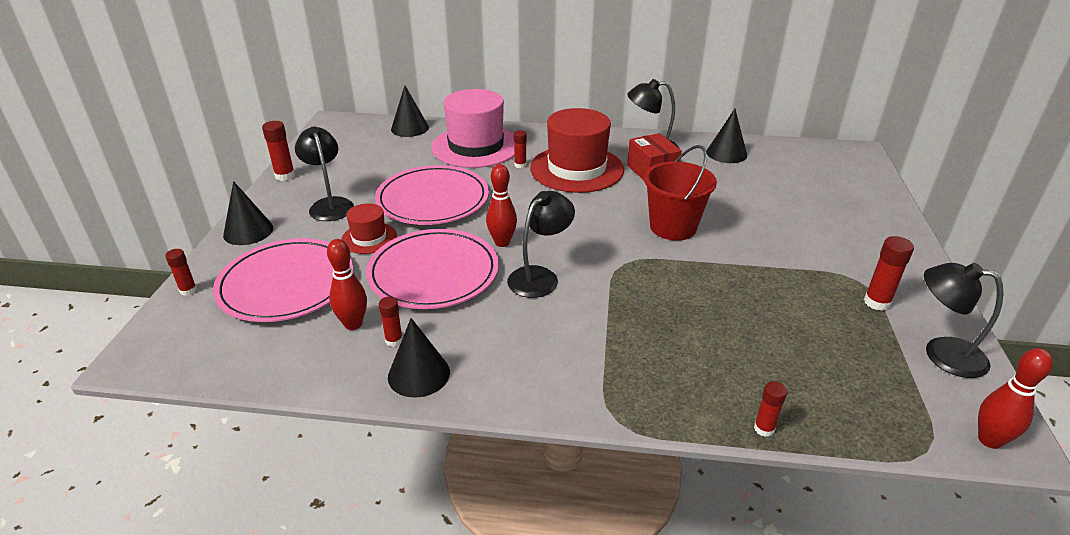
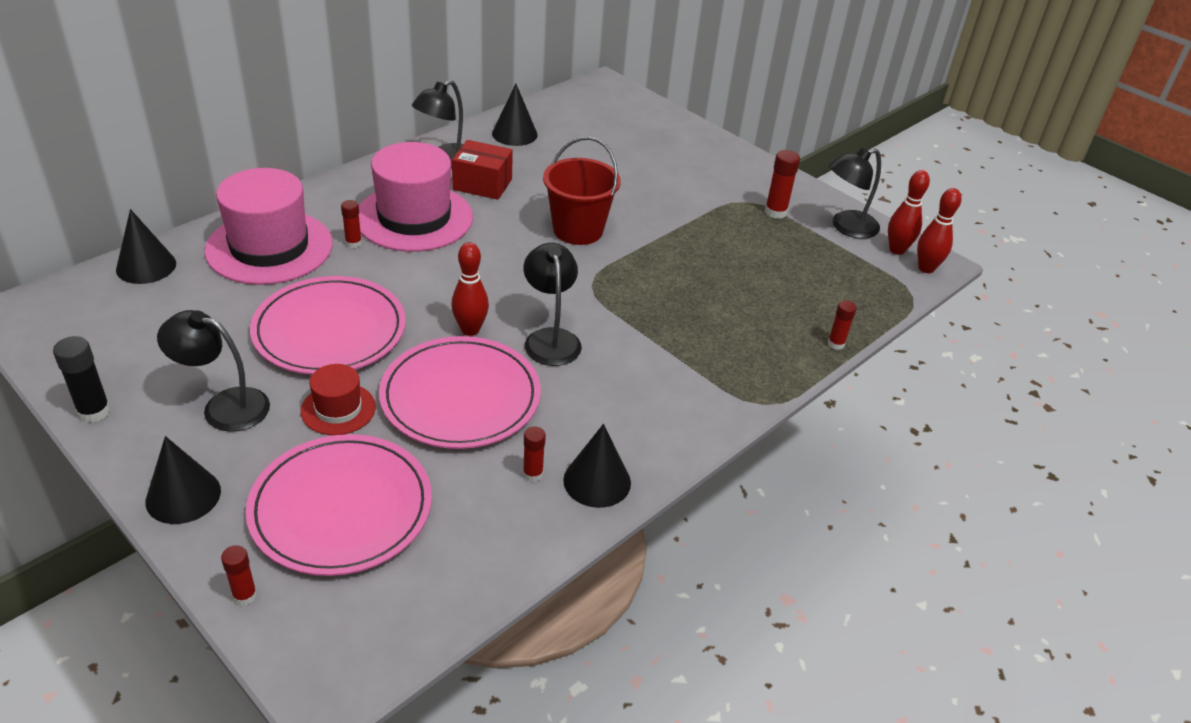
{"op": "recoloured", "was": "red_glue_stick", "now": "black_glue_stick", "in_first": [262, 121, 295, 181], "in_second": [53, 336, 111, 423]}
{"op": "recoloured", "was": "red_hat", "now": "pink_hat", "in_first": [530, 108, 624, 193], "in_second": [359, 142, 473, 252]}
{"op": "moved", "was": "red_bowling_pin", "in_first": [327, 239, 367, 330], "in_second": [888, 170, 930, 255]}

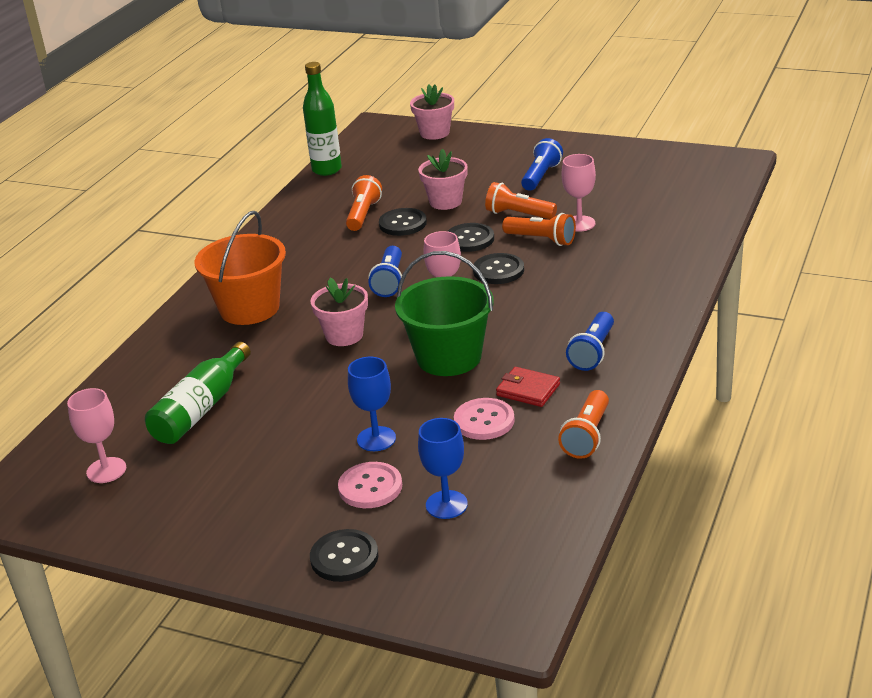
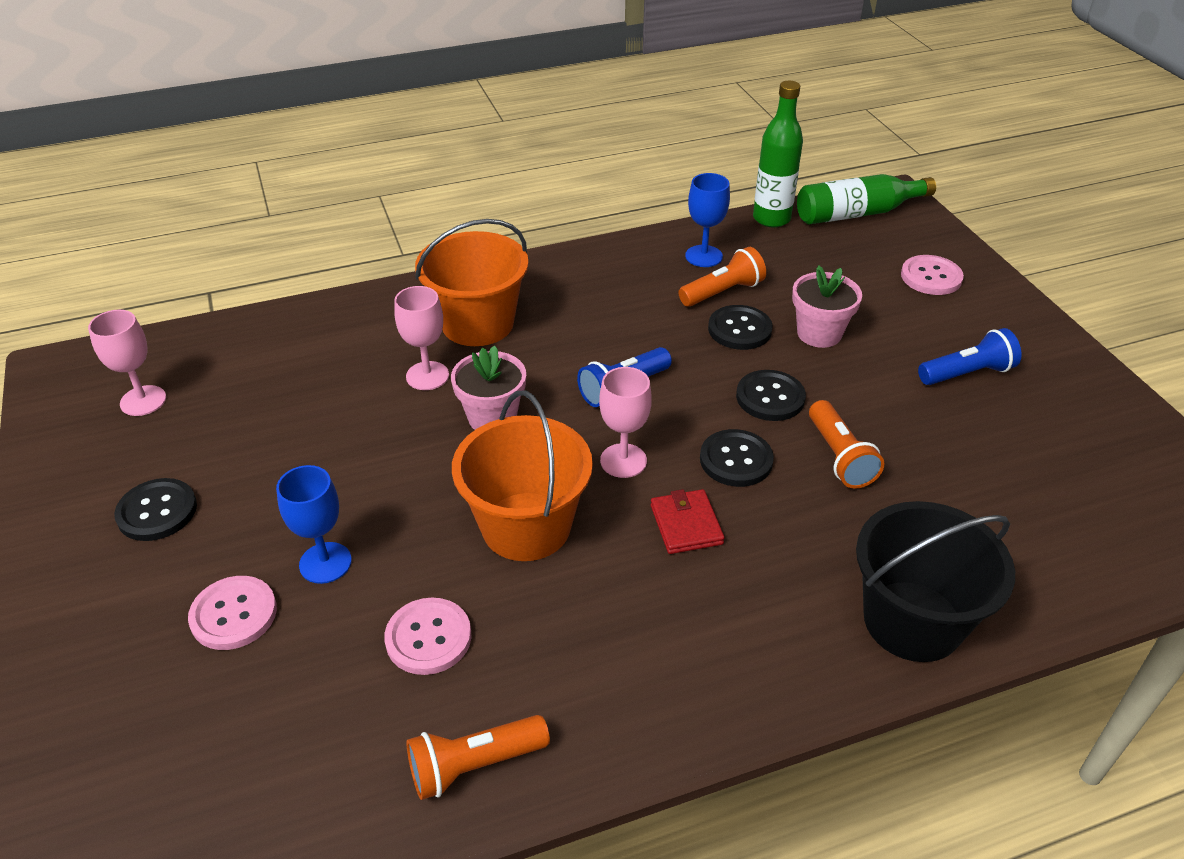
{"op": "moved", "was": "black_button", "in_first": [310, 529, 378, 582], "in_second": [114, 478, 197, 541]}
{"op": "moved", "was": "pink_goblet", "in_first": [562, 154, 596, 232], "in_second": [394, 286, 449, 390]}
{"op": "recoloured", "was": "green_bucket", "now": "orange_bucket", "in_first": [395, 251, 494, 376], "in_second": [452, 390, 593, 561]}
{"op": "moved", "was": "red_wallet", "in_first": [496, 367, 560, 407], "in_second": [651, 489, 725, 554]}
{"op": "moved", "was": "blue_goblet", "in_first": [418, 418, 468, 519], "in_second": [685, 173, 730, 267]}
{"op": "moved", "was": "green_bottle", "in_first": [145, 342, 251, 444], "in_second": [797, 174, 936, 225]}
{"op": "added", "now": "black_bucket", "in_second": [856, 501, 1015, 662]}
{"op": "added", "now": "pink_button", "in_second": [901, 255, 964, 295]}
{"op": "removed", "was": "pink_flower_pot", "in_first": [410, 85, 454, 140]}
{"op": "removed", "was": "orange_flashlight", "in_first": [485, 182, 557, 219]}
{"op": "removed", "was": "blue_flashlight", "in_first": [566, 312, 614, 371]}

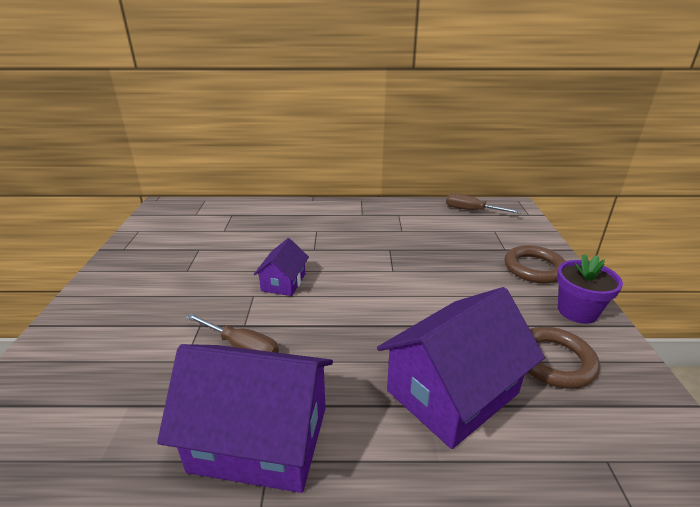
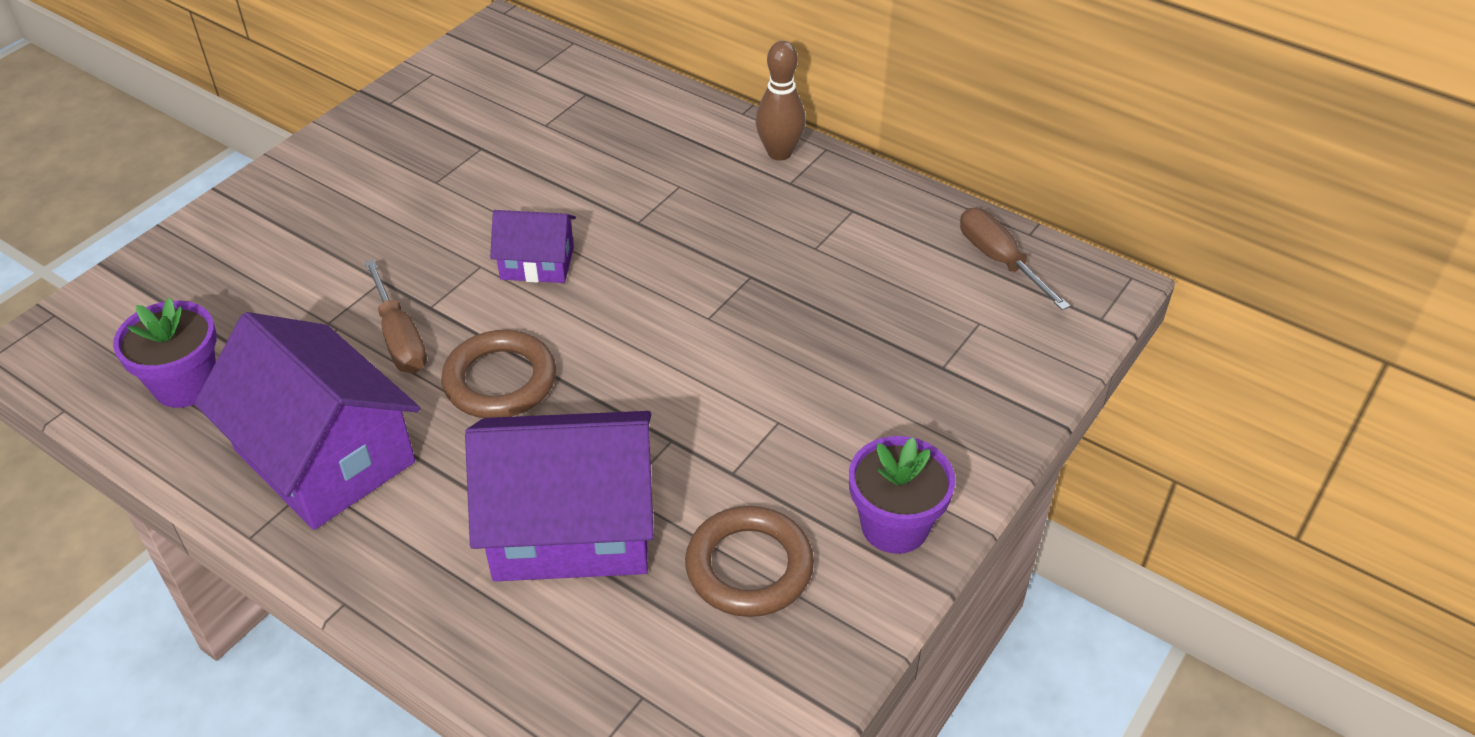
{"op": "added", "now": "purple_flower_pot", "in_second": [113, 298, 217, 408]}
{"op": "moved", "was": "brown_ring", "in_first": [504, 245, 566, 284], "in_second": [441, 330, 556, 418]}
{"op": "turned", "was": "purple_house", "in_first": [254, 238, 309, 296], "in_second": [490, 210, 576, 283], "clockwise": 45}
{"op": "added", "now": "brown_bowling_pin", "in_second": [755, 41, 806, 161]}

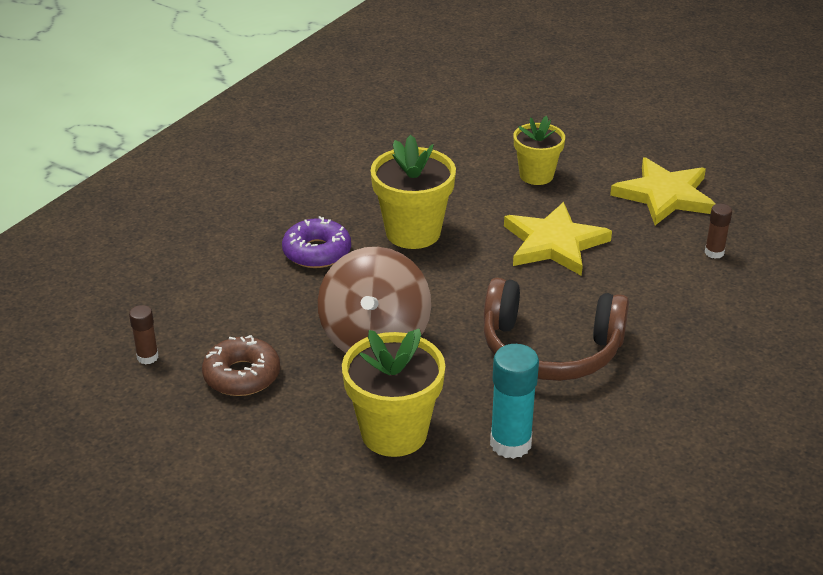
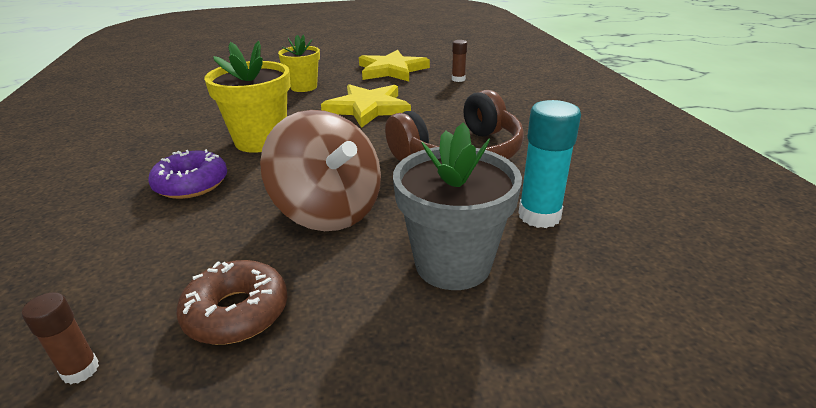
{"op": "recoloured", "was": "yellow_flower_pot", "now": "grey_flower_pot", "in_first": [342, 329, 445, 457], "in_second": [393, 123, 522, 290]}

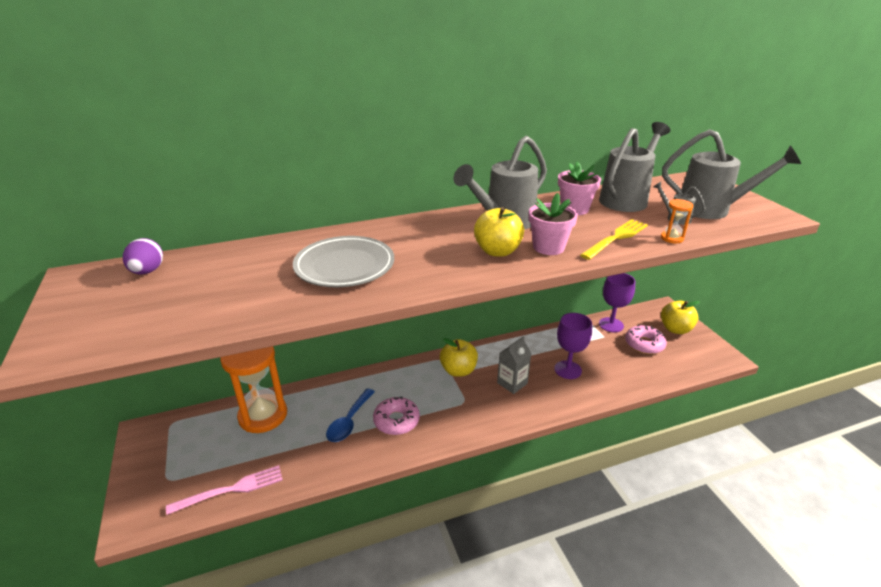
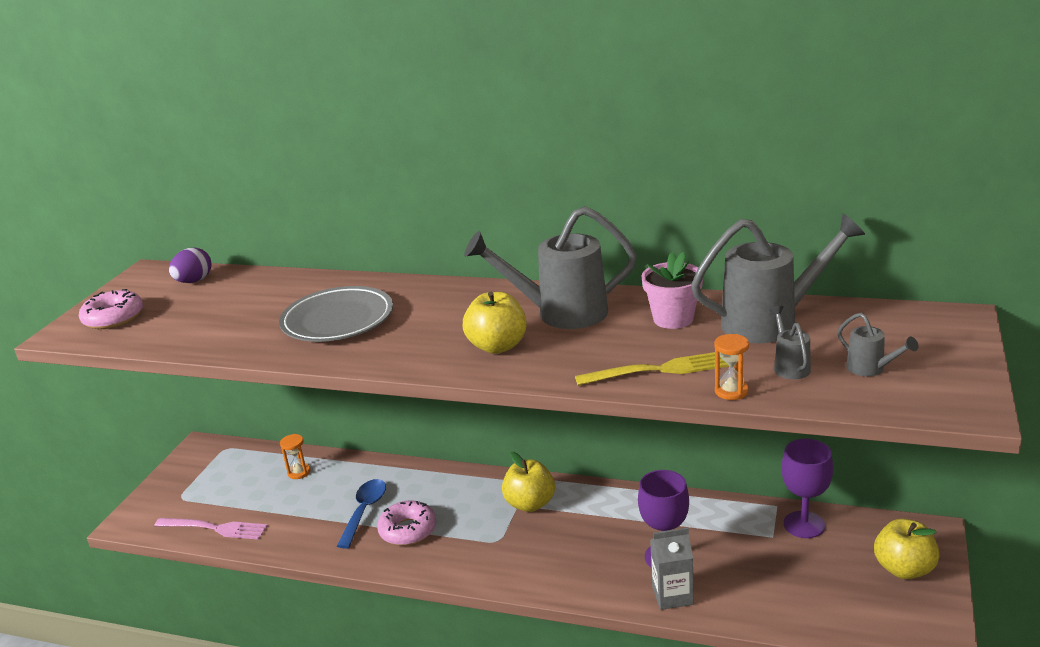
{"op": "moved", "was": "pink_donut", "in_first": [625, 325, 667, 354], "in_second": [79, 289, 143, 329]}
{"op": "resized", "was": "orange_hourglass", "in_first": [220, 346, 287, 433], "in_second": [280, 434, 310, 479], "ratio": 0.41}
{"op": "turned", "was": "blue_spoon", "in_first": [326, 389, 375, 442], "in_second": [337, 479, 386, 549], "clockwise": 135}
{"op": "moved", "was": "grey_carton", "in_first": [497, 336, 531, 394], "in_second": [650, 528, 694, 610]}
{"op": "resized", "was": "grey_watering_can", "in_first": [662, 129, 801, 219], "in_second": [837, 313, 918, 376], "ratio": 0.45}
{"op": "removed", "was": "pink_flower_pot", "in_first": [529, 193, 578, 255]}

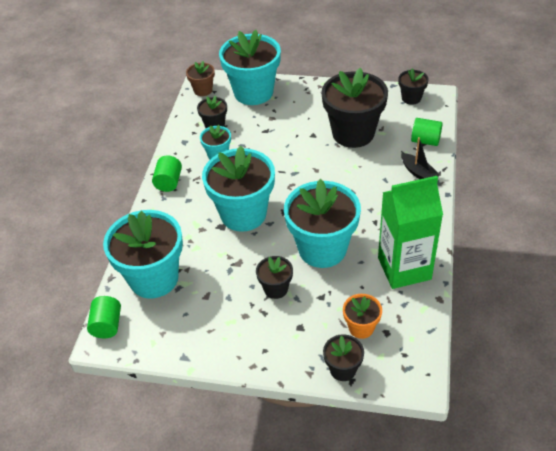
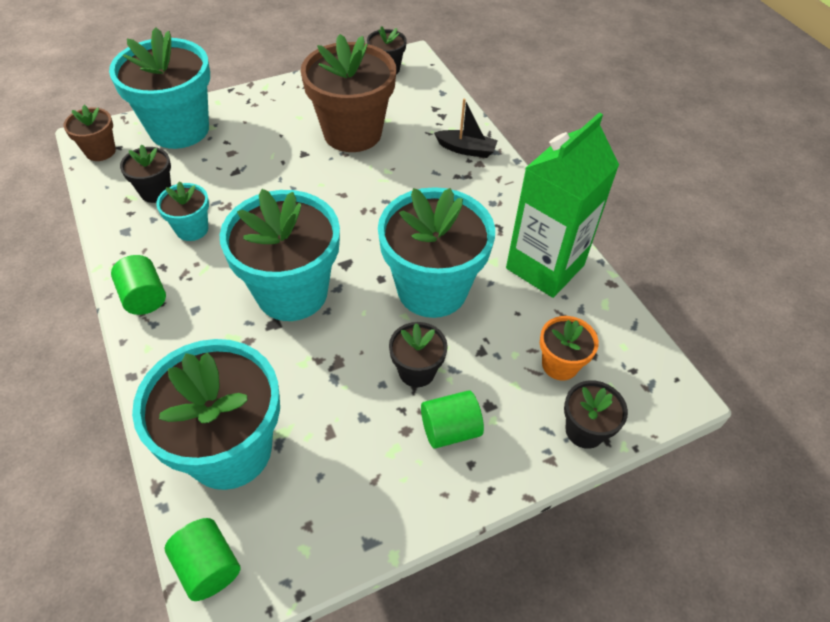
{"op": "recoloured", "was": "black_flower_pot", "now": "brown_flower_pot", "in_first": [321, 68, 388, 148], "in_second": [301, 34, 396, 152]}
{"op": "moved", "was": "green_cylinder", "in_first": [411, 118, 443, 146], "in_second": [421, 390, 484, 449]}

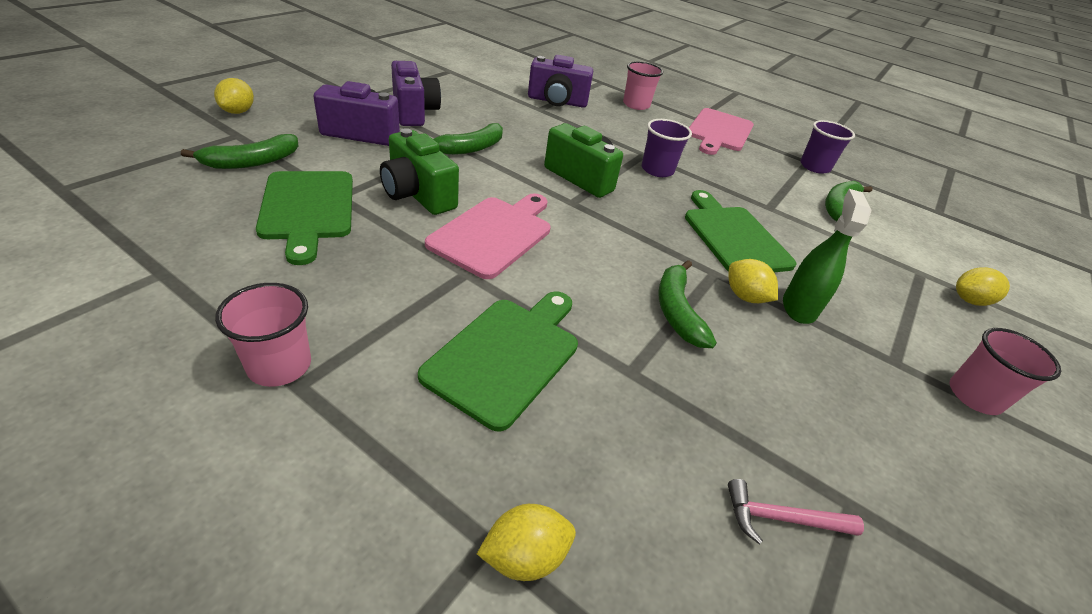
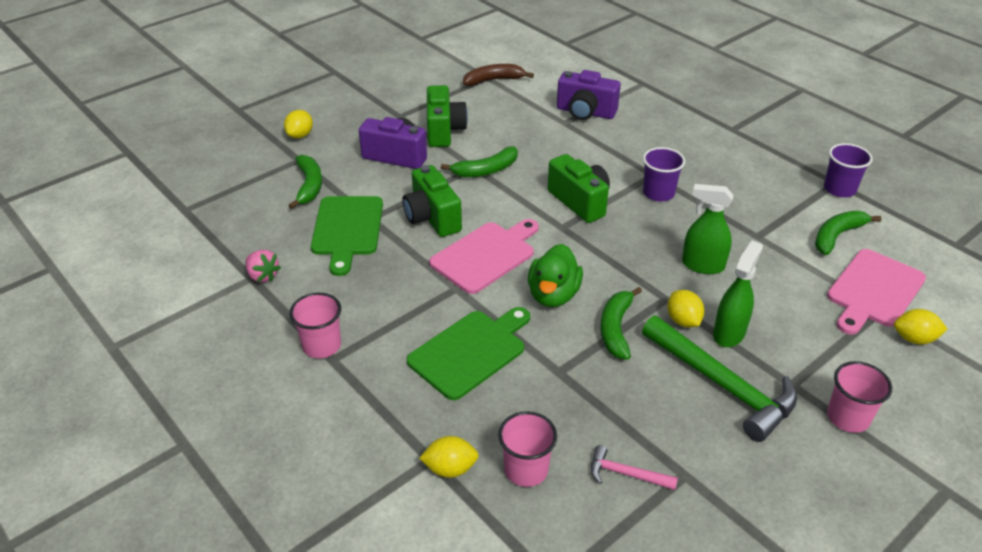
{"op": "added", "now": "pink_strawberry", "in_second": [245, 250, 281, 282]}
{"op": "turned", "was": "green_banana", "in_first": [181, 134, 298, 169], "in_second": [288, 155, 322, 209], "clockwise": -75}
{"op": "recoloured", "was": "purple_camera", "now": "green_camera", "in_first": [391, 61, 441, 126], "in_second": [427, 85, 468, 147]}
{"op": "added", "now": "brown_banana", "in_second": [463, 64, 534, 86]}
{"op": "moved", "was": "pink_cup", "in_first": [623, 61, 663, 110], "in_second": [498, 411, 557, 487]}
{"op": "added", "now": "green_duck", "in_second": [528, 244, 583, 307]}
{"op": "added", "now": "green_hammer", "in_second": [642, 316, 797, 442]}
{"op": "replaced", "was": "green_cutting_board", "now": "green_spray_bottle", "in_first": [685, 190, 796, 272], "in_second": [682, 184, 733, 274]}
{"op": "moved", "was": "pink_cutting_board", "in_first": [689, 108, 754, 155], "in_second": [827, 249, 926, 335]}

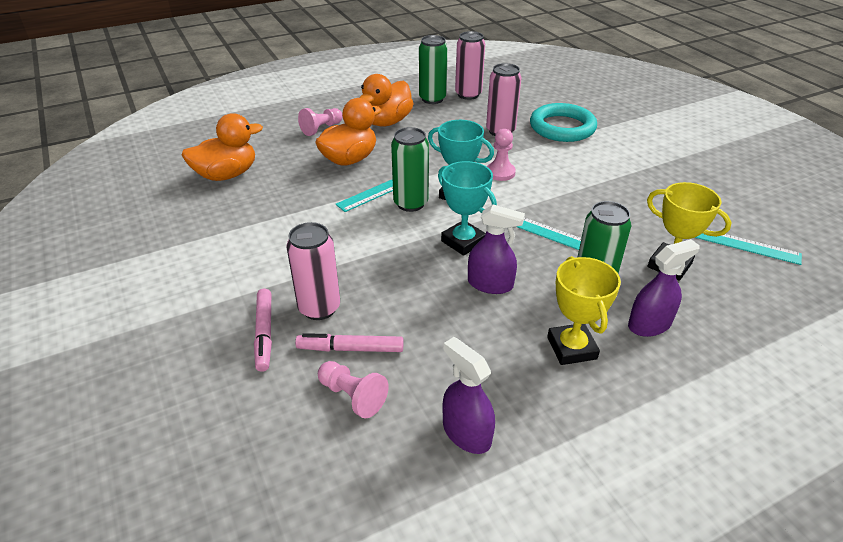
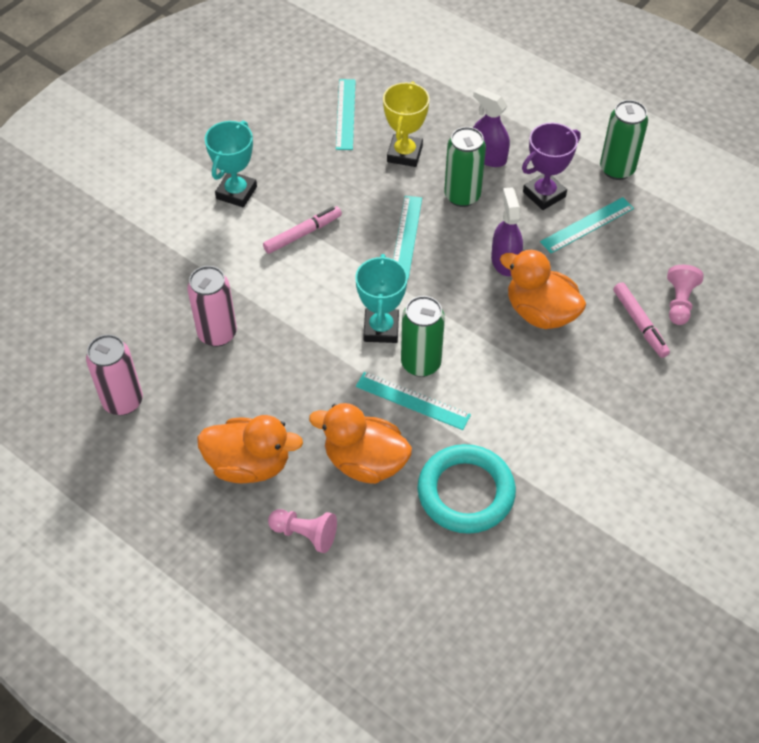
{"op": "moved", "was": "turquoise_trophy", "in_first": [438, 161, 497, 256], "in_second": [205, 121, 257, 207]}
{"op": "moved", "was": "pink_marker", "in_first": [254, 289, 272, 372], "in_second": [263, 206, 342, 254]}
{"op": "moved", "was": "turquoise_ring", "in_first": [530, 103, 597, 142], "in_second": [417, 444, 516, 534]}
{"op": "moved", "was": "orange_duck", "in_first": [182, 113, 263, 181], "in_second": [500, 249, 586, 329]}
{"op": "recoloured", "was": "yellow_trophy", "now": "purple_trophy", "in_first": [547, 256, 621, 365], "in_second": [522, 123, 581, 210]}
{"op": "added", "now": "turquoise_ruler", "in_second": [540, 197, 634, 253]}
{"op": "moved", "was": "green_can", "in_first": [419, 35, 448, 104], "in_second": [600, 100, 648, 180]}
{"op": "removed", "was": "pink_can", "in_first": [286, 222, 340, 320]}
{"op": "removed", "was": "purple_spray_bottle", "in_first": [442, 337, 495, 454]}
{"op": "removed", "was": "pink_pawn", "in_first": [487, 129, 516, 181]}

